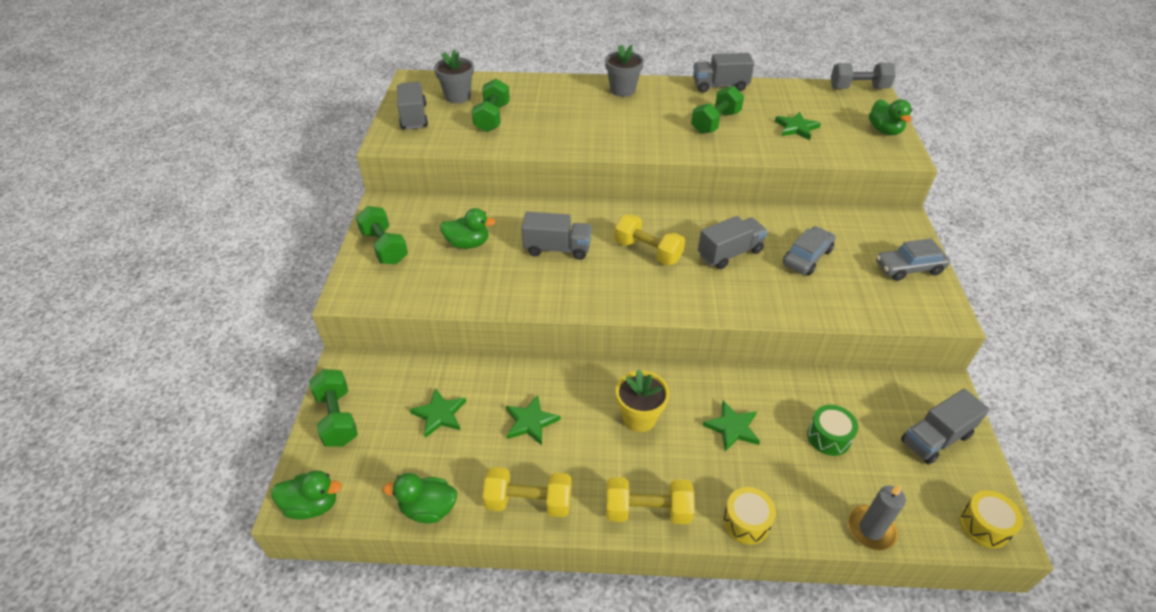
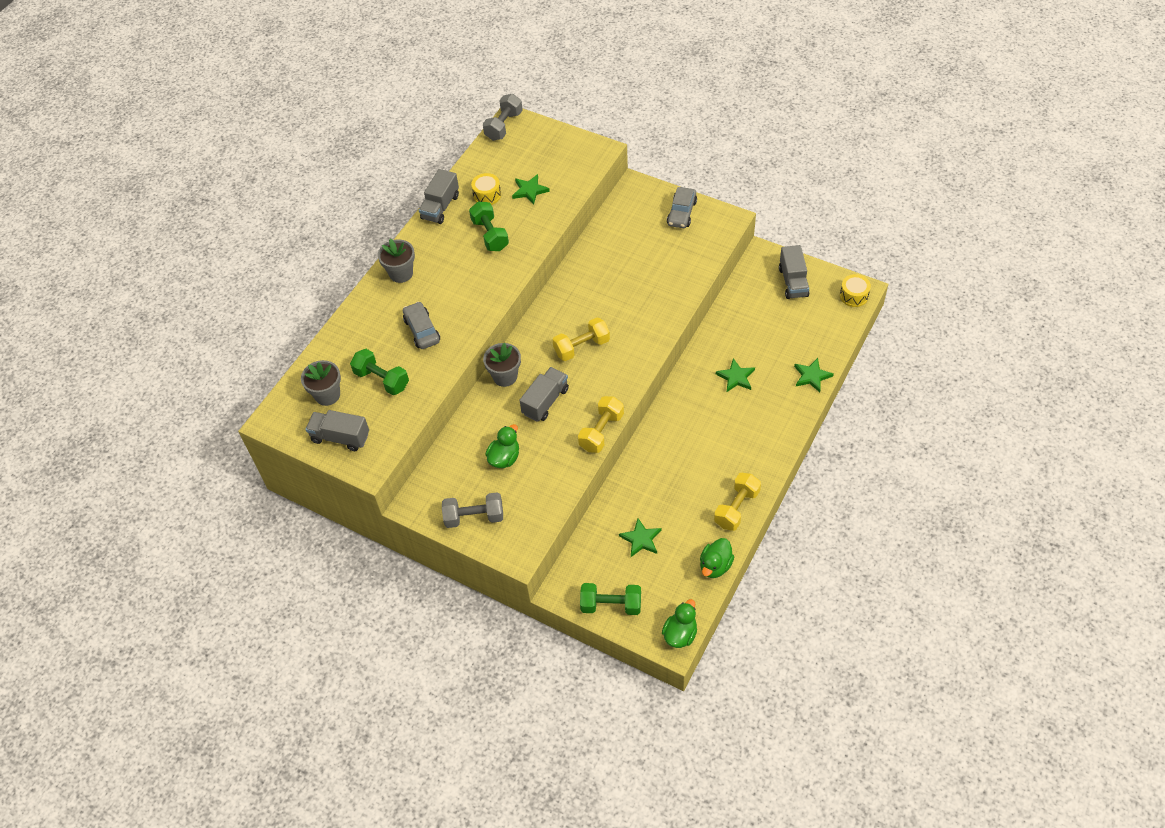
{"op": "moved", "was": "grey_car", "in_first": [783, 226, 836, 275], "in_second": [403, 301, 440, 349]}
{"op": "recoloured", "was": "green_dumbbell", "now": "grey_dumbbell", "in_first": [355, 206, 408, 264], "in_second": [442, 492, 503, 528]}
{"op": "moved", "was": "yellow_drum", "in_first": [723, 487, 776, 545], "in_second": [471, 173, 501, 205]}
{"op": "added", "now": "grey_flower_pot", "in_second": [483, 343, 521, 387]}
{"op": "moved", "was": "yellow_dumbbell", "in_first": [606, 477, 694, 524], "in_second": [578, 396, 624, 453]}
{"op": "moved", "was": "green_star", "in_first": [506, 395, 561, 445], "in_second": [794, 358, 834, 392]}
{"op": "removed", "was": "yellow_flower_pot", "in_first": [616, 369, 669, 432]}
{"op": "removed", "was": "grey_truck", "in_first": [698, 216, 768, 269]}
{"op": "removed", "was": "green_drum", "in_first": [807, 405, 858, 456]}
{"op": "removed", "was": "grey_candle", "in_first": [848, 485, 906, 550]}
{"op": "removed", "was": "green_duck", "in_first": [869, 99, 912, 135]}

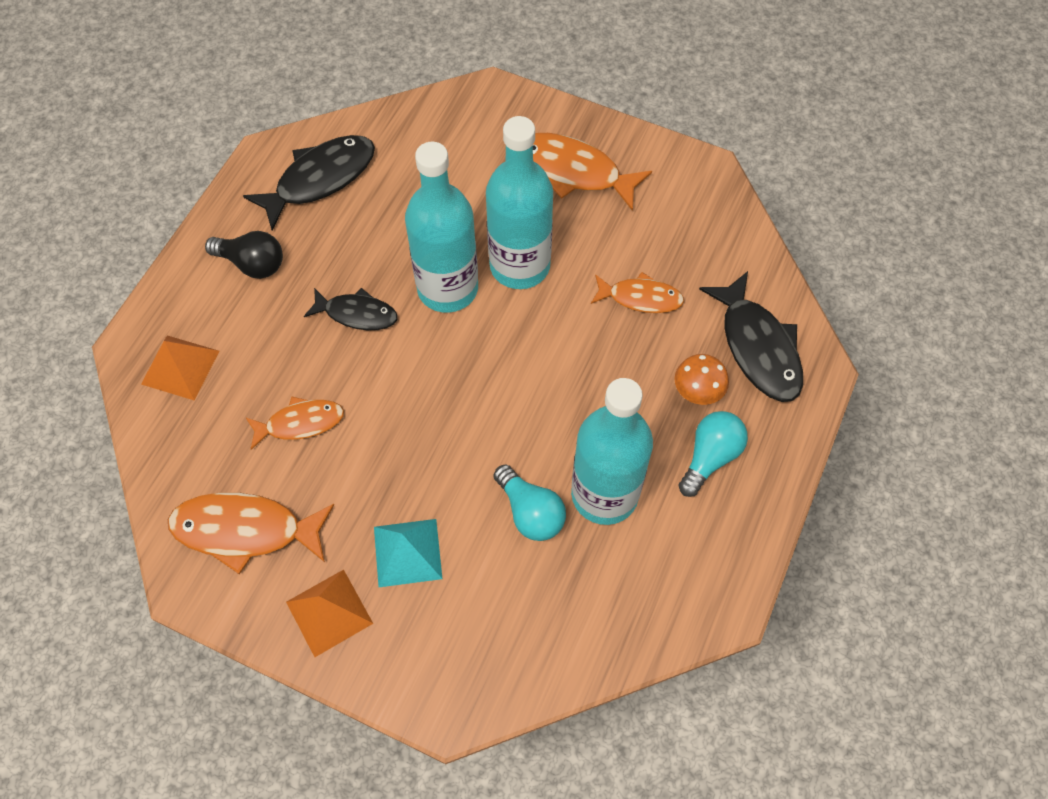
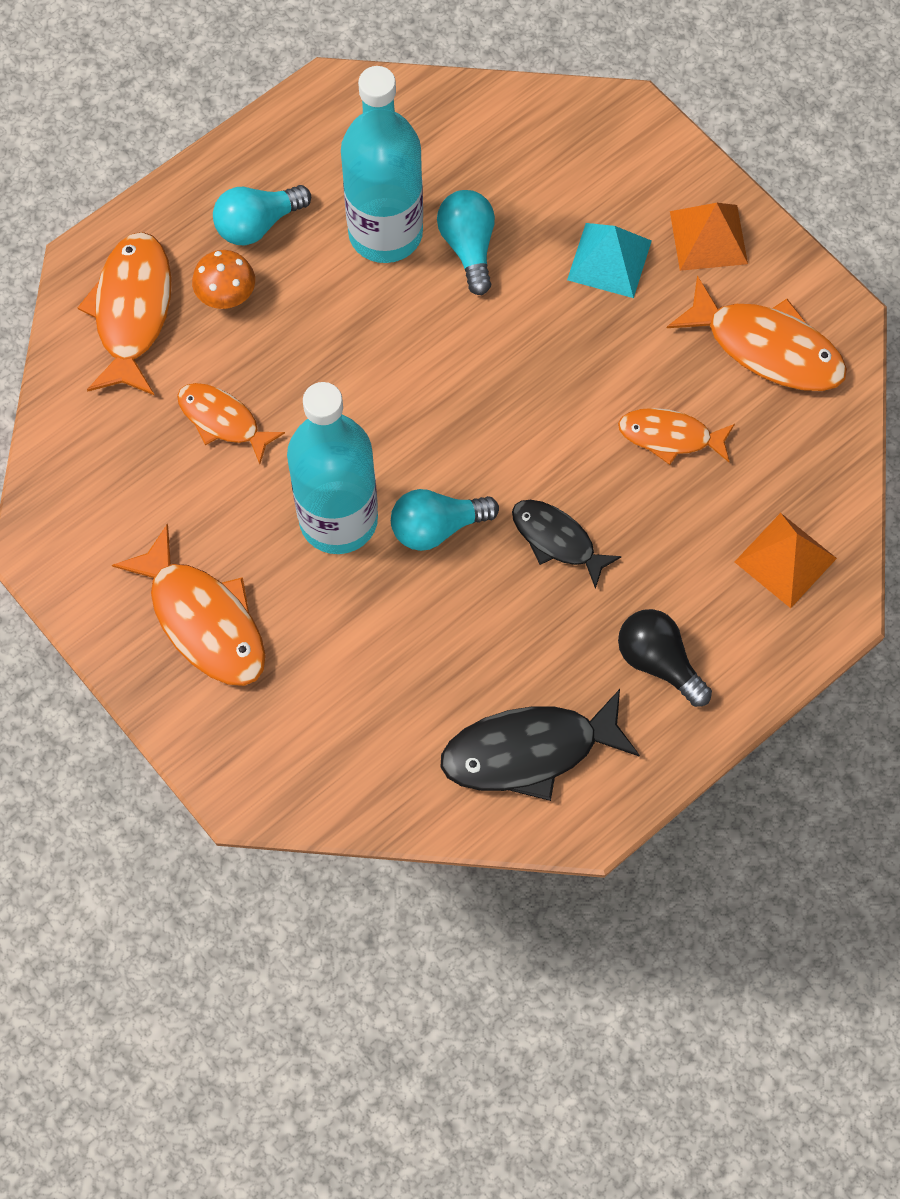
{"op": "recoloured", "was": "black_fish", "now": "orange_fish", "in_first": [699, 271, 803, 402], "in_second": [78, 232, 171, 396]}
{"op": "replaced", "was": "turquoise_bottle", "now": "turquoise_light_bulb", "in_first": [405, 142, 478, 313], "in_second": [391, 489, 499, 551]}

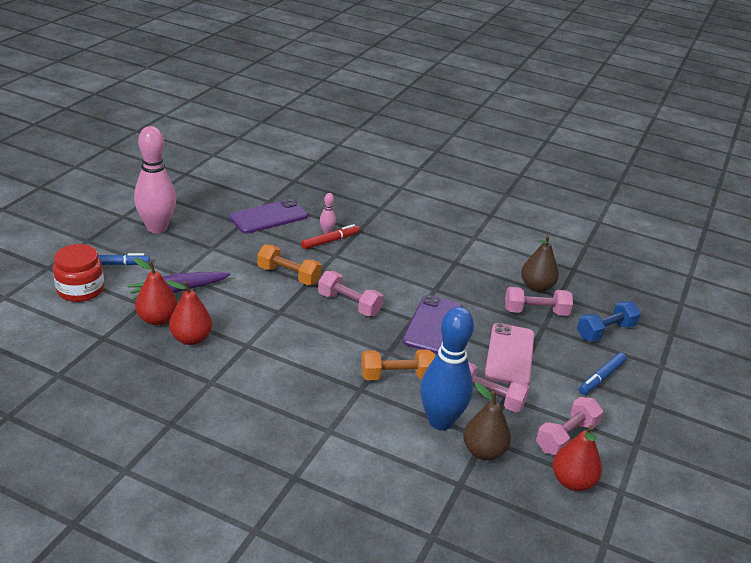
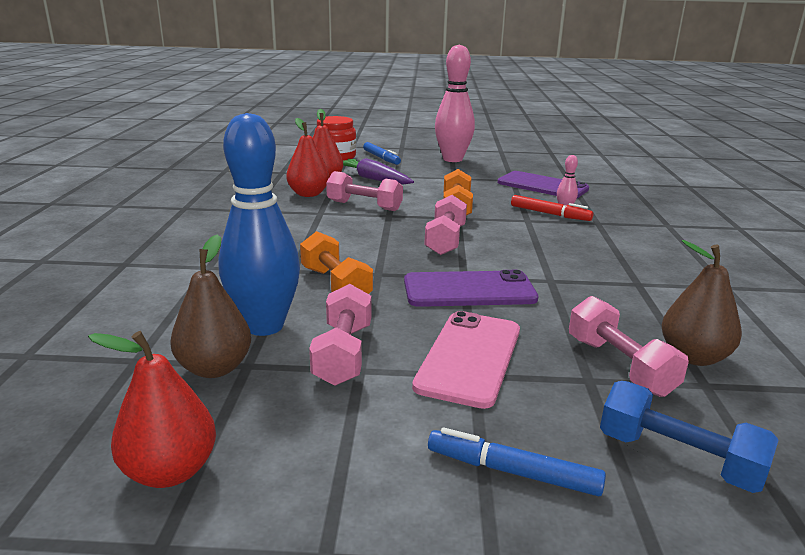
{"op": "moved", "was": "pink_dumbbell", "in_first": [536, 397, 603, 455], "in_second": [326, 171, 403, 211]}
{"op": "turned", "was": "pink_phone", "in_first": [485, 323, 534, 385], "in_second": [412, 311, 520, 409], "clockwise": -60}

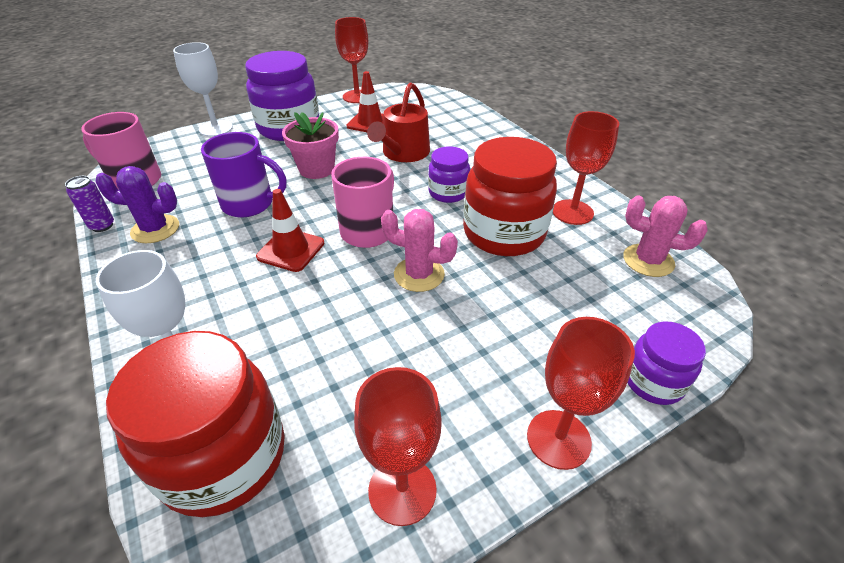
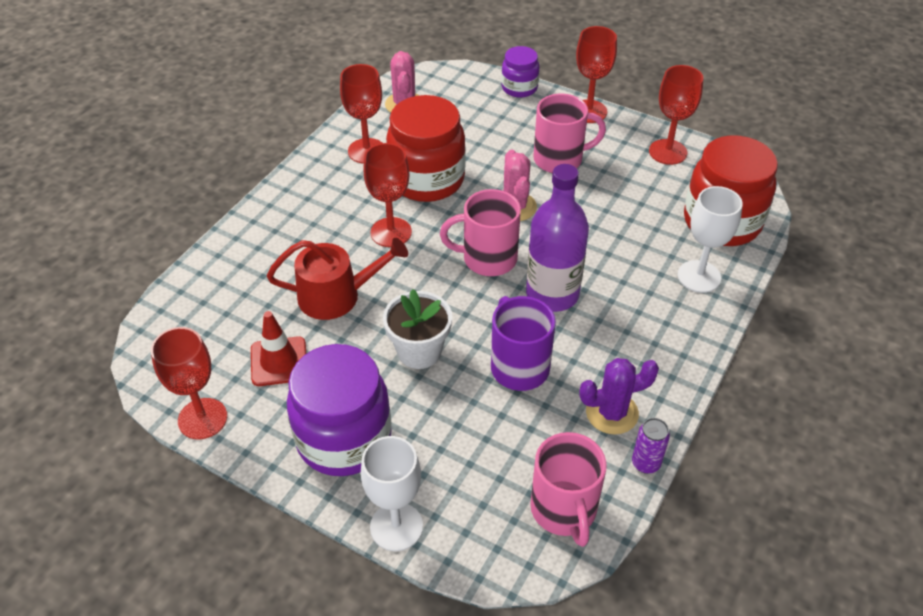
{"op": "replaced", "was": "purple_jar", "now": "red_goblet", "in_first": [428, 147, 470, 203], "in_second": [363, 143, 412, 247]}
{"op": "recoloured", "was": "pink_flower_pot", "now": "white_flower_pot", "in_first": [282, 112, 339, 179], "in_second": [383, 289, 452, 369]}
{"op": "replaced", "was": "red_traffic_cone", "now": "purple_bottle", "in_first": [256, 189, 324, 272], "in_second": [526, 164, 589, 312]}
{"op": "added", "now": "pink_mug", "in_second": [533, 94, 606, 173]}
{"op": "turned", "was": "purple_cactus", "in_first": [95, 166, 179, 243], "in_second": [580, 358, 659, 435], "clockwise": -75}

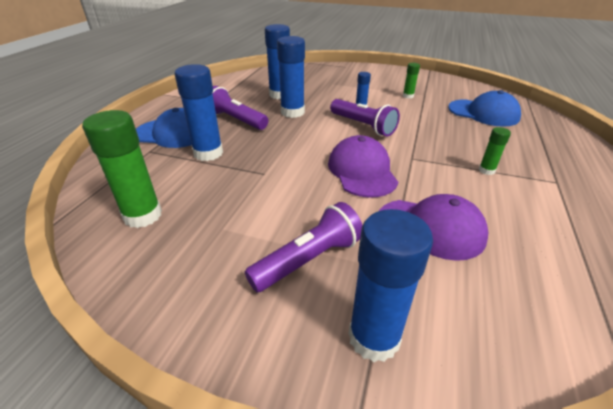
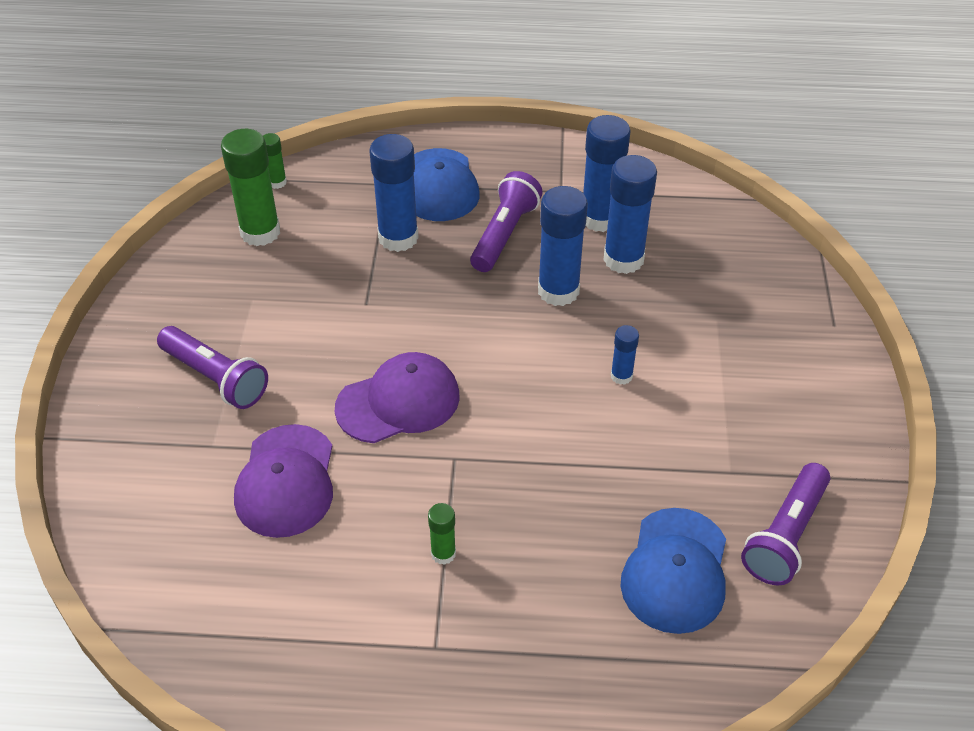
{"op": "moved", "was": "green_glue_stick", "in_first": [403, 63, 420, 98], "in_second": [263, 133, 287, 189]}
{"op": "moved", "was": "blue_glue_stick", "in_first": [349, 209, 433, 362], "in_second": [583, 115, 631, 232]}
{"op": "moved", "was": "purple_flashlight", "in_first": [330, 99, 400, 136], "in_second": [741, 463, 830, 586]}

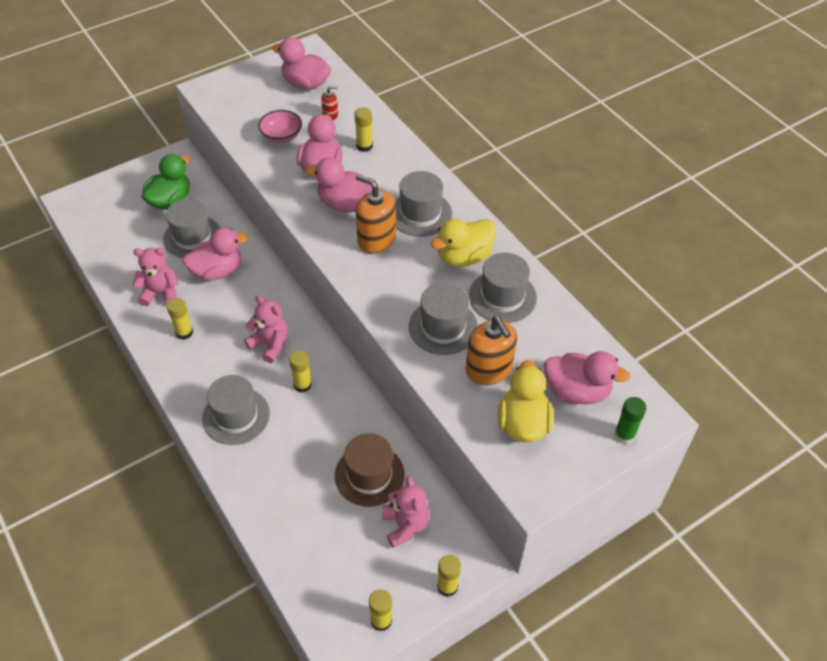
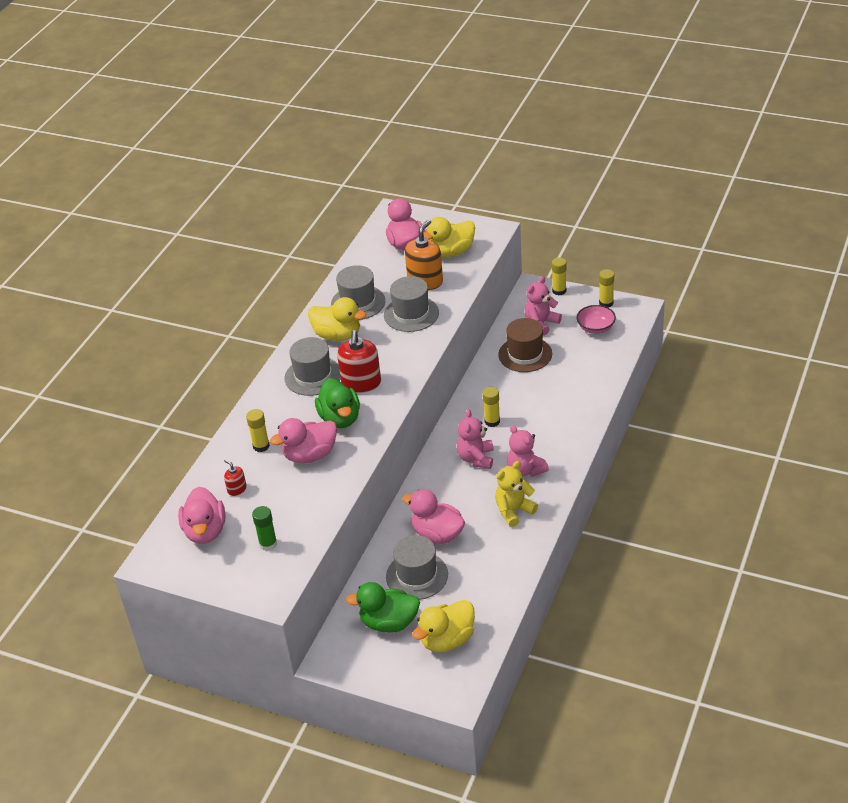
{"op": "moved", "was": "green_glue_stick", "in_first": [614, 397, 646, 444], "in_second": [252, 506, 277, 551]}
{"op": "recoloured", "was": "pink_duck", "now": "green_duck", "in_first": [306, 157, 372, 212], "in_second": [315, 378, 360, 428]}
{"op": "recoloured", "was": "orange_soap_dispenser", "now": "red_soap_dispenser", "in_first": [356, 174, 396, 253], "in_second": [337, 330, 381, 393]}
{"op": "added", "now": "yellow_duck", "in_second": [412, 600, 475, 652]}
{"op": "replaced", "was": "yellow_glue_stick", "now": "yellow_teddy_bear", "in_first": [167, 298, 193, 340], "in_second": [495, 461, 538, 527]}
{"op": "moved", "was": "pink_teddy_bear", "in_first": [132, 248, 179, 306], "in_second": [507, 425, 549, 477]}
{"op": "moved", "was": "pink_bowl", "in_first": [258, 110, 302, 143], "in_second": [576, 305, 616, 334]}
{"op": "removed", "was": "grey_hat", "in_first": [202, 375, 270, 445]}

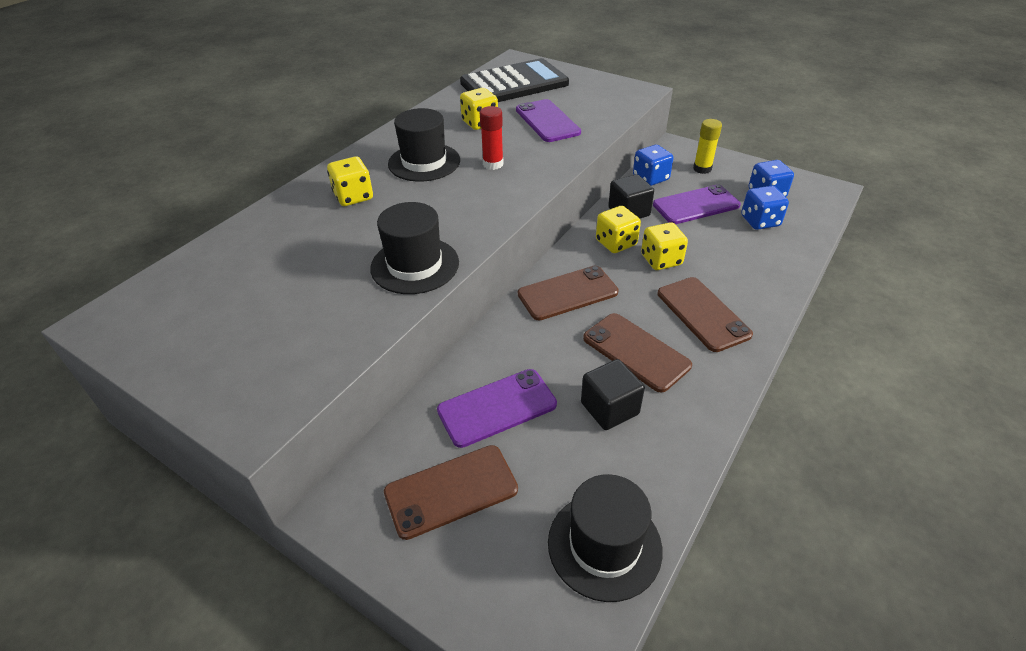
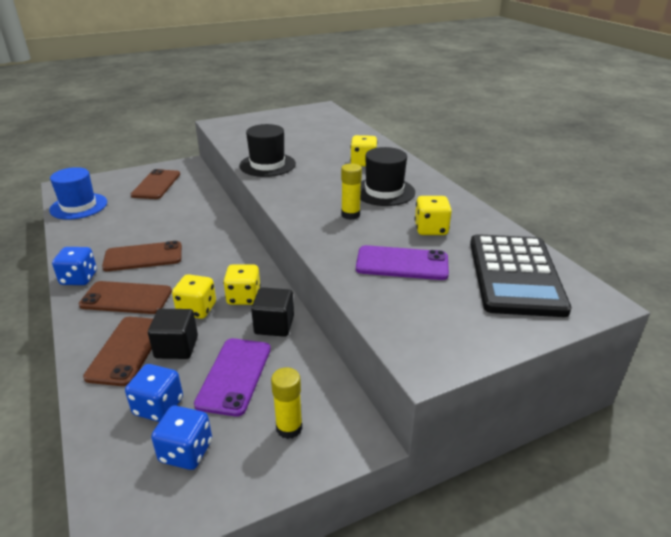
{"op": "recoloured", "was": "black_hat", "now": "blue_hat", "in_first": [548, 474, 663, 602], "in_second": [49, 167, 107, 220]}
{"op": "moved", "was": "blue_dice", "in_first": [633, 145, 674, 186], "in_second": [52, 247, 97, 285]}
{"op": "moved", "was": "brown_phone", "in_first": [518, 266, 619, 321], "in_second": [83, 317, 153, 386]}
{"op": "moved", "was": "black_cube", "in_first": [581, 359, 645, 430], "in_second": [148, 309, 198, 359]}
{"op": "recoloured", "was": "red_glue_stick", "now": "yellow_glue_stick", "in_first": [480, 106, 504, 170], "in_second": [341, 163, 362, 220]}
{"op": "removed", "was": "purple_phone", "in_first": [437, 369, 557, 448]}

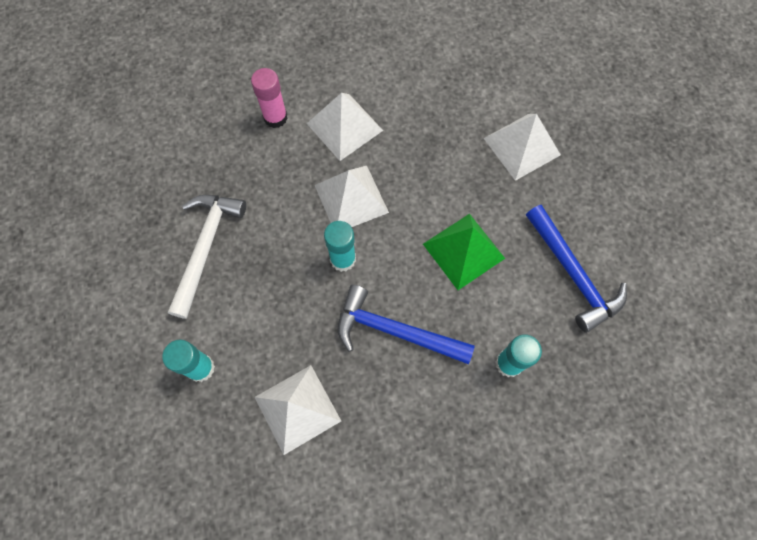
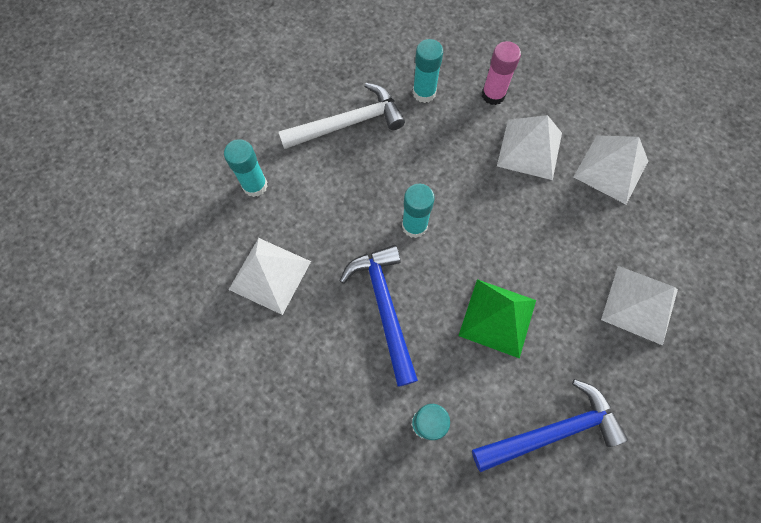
{"op": "added", "now": "turquoise_glue_stick", "in_second": [413, 39, 443, 103]}
{"op": "turned", "was": "blue_hammer", "in_first": [526, 205, 627, 333], "in_second": [472, 379, 628, 472], "clockwise": -135}
{"op": "moved", "was": "white_pyramid", "in_first": [315, 166, 389, 227], "in_second": [574, 135, 648, 204]}

